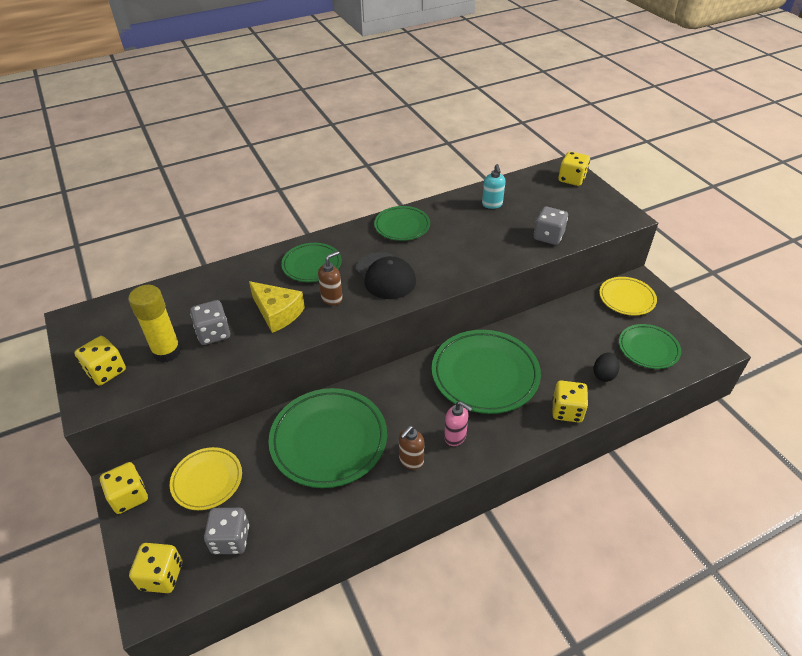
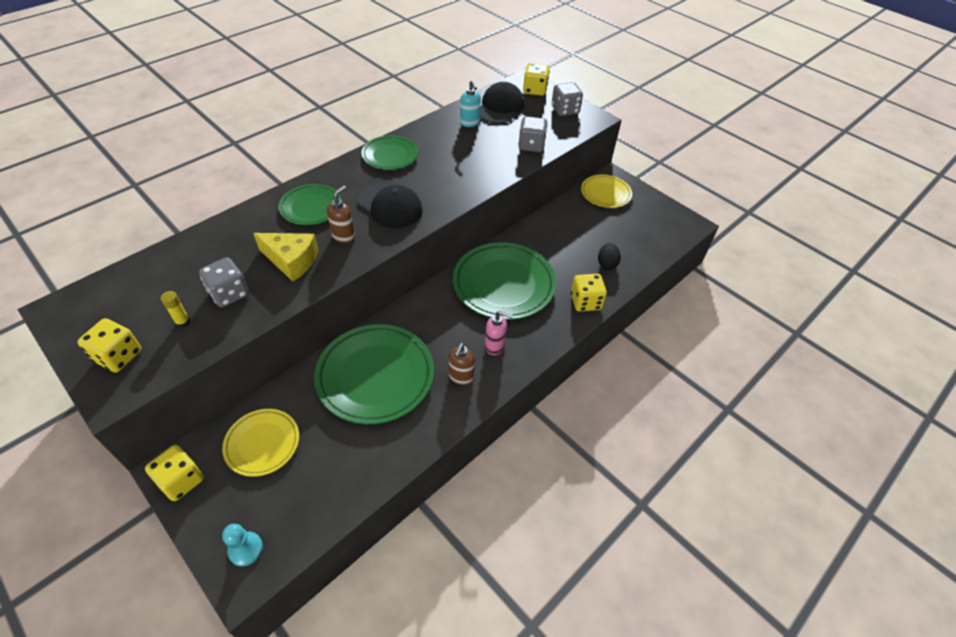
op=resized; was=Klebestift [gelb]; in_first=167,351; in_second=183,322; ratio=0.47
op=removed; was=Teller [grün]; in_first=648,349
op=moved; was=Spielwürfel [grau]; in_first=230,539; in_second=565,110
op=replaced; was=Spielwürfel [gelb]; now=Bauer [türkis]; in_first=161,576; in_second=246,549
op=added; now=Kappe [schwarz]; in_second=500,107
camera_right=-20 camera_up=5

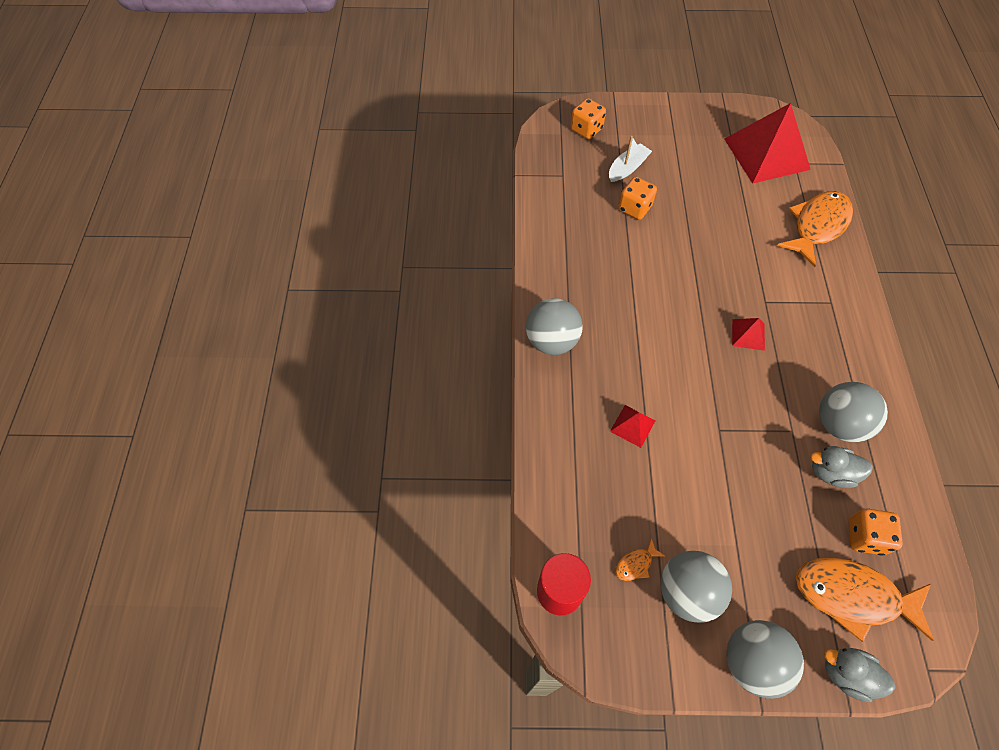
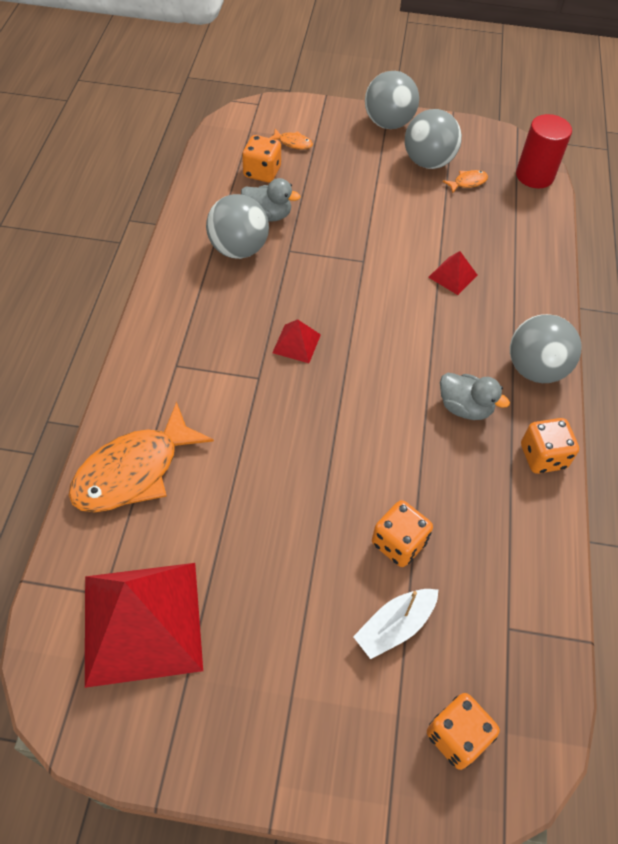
op=resized; was=Fisch [orange]; in_first=852,596; in_second=293,143; ratio=0.42
op=moved; was=Ente [grau]; in_first=846,674; in_second=464,407
op=added; now=Spielwürfel [orange]; in_second=543,456
camera_right=-175 camera_up=-5

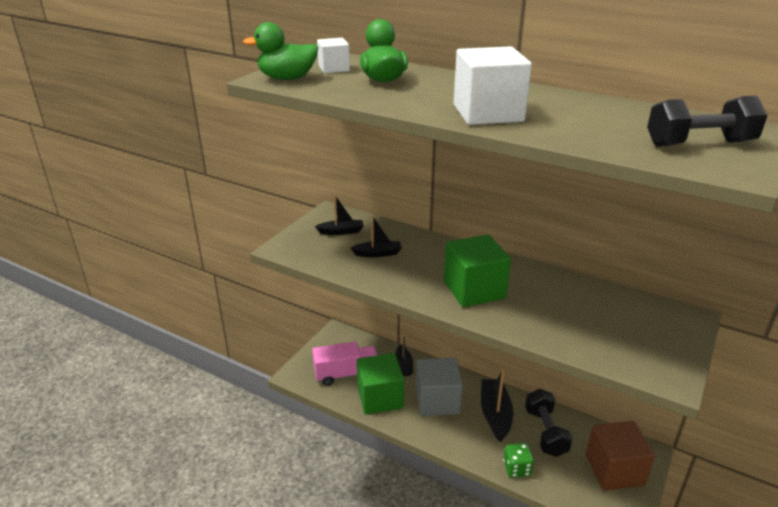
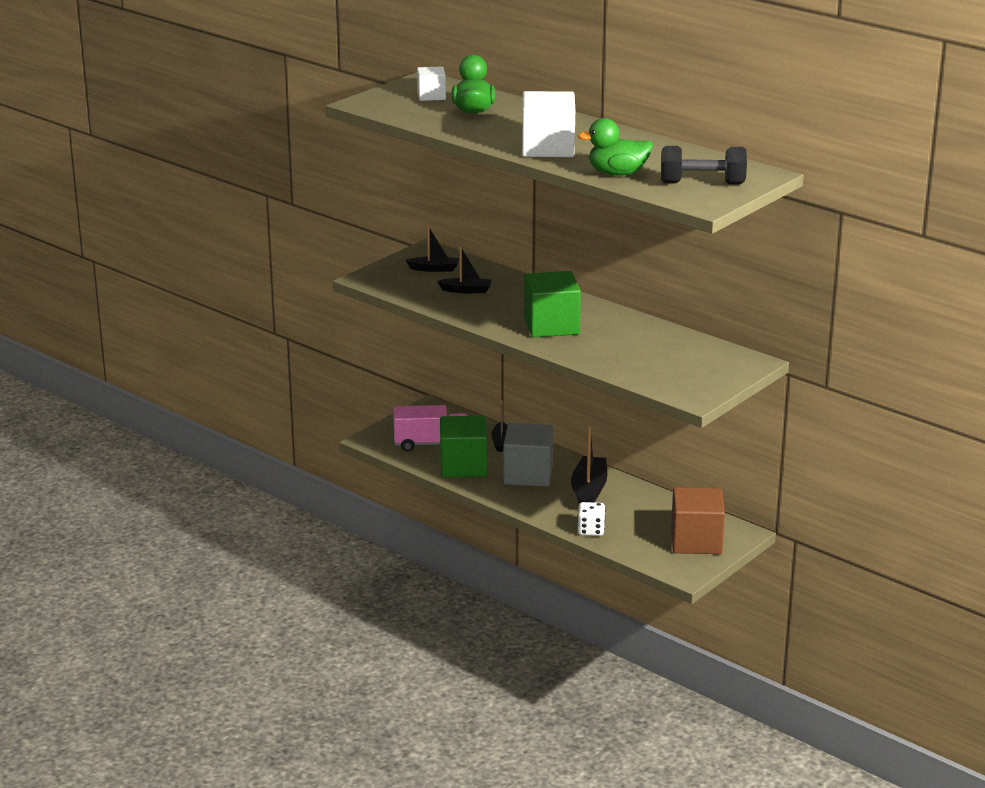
op=moved; was=Ente [grün]; in_first=287,78; in_second=617,173
op=removed; was=Hantel [schwarz]; in_first=545,432
op=recoloured; was=Spielwürfel [grün]; now=Spielwürfel [weiß]; in_first=516,468; in_second=591,530
camera_right=10 camera_up=-5

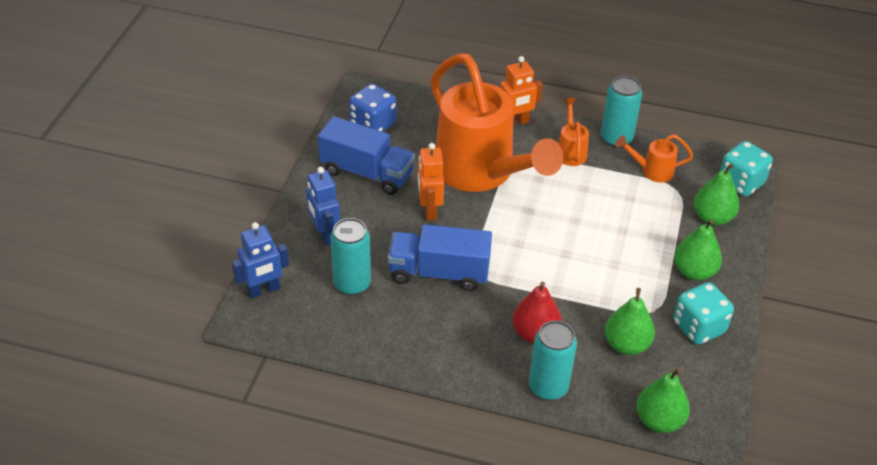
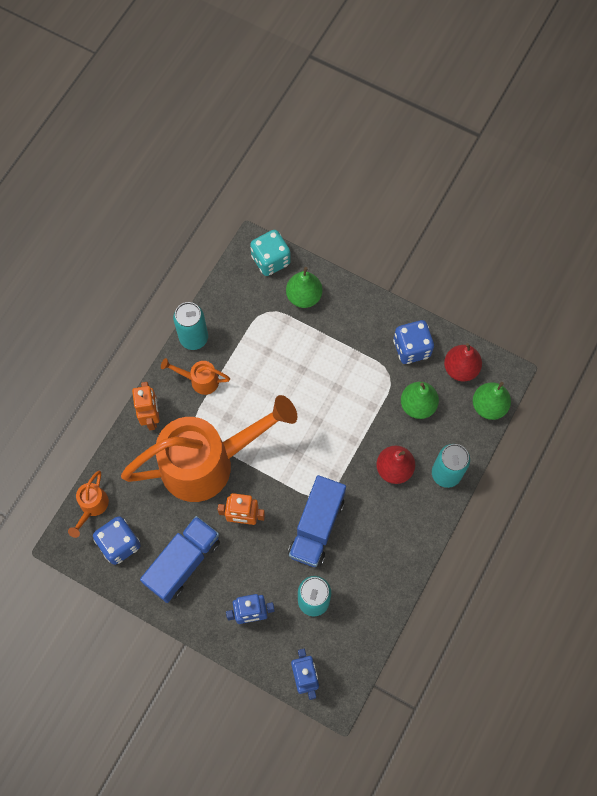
op=moved; was=Gießkanne [orange]; in_first=651,171; in_second=92,507
op=removed; was=Birne [grün]; in_first=694,272
op=recoloured; was=Spielwürfel [türkis]; now=Spielwürfel [blau]; in_first=698,327; in_second=411,348
op=added; now=Birne [rot]; in_second=460,368
camera_right=-75 camera_up=25

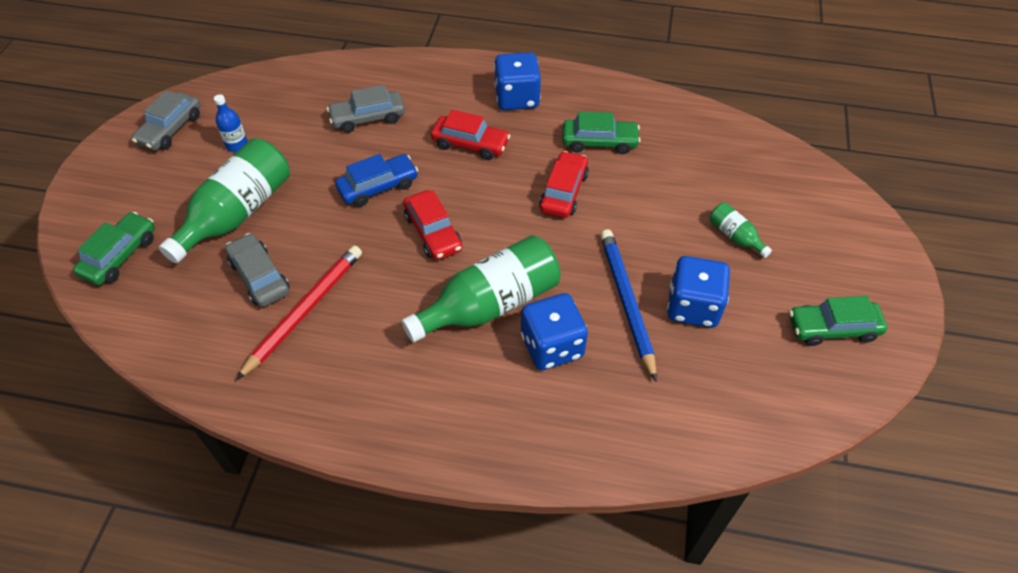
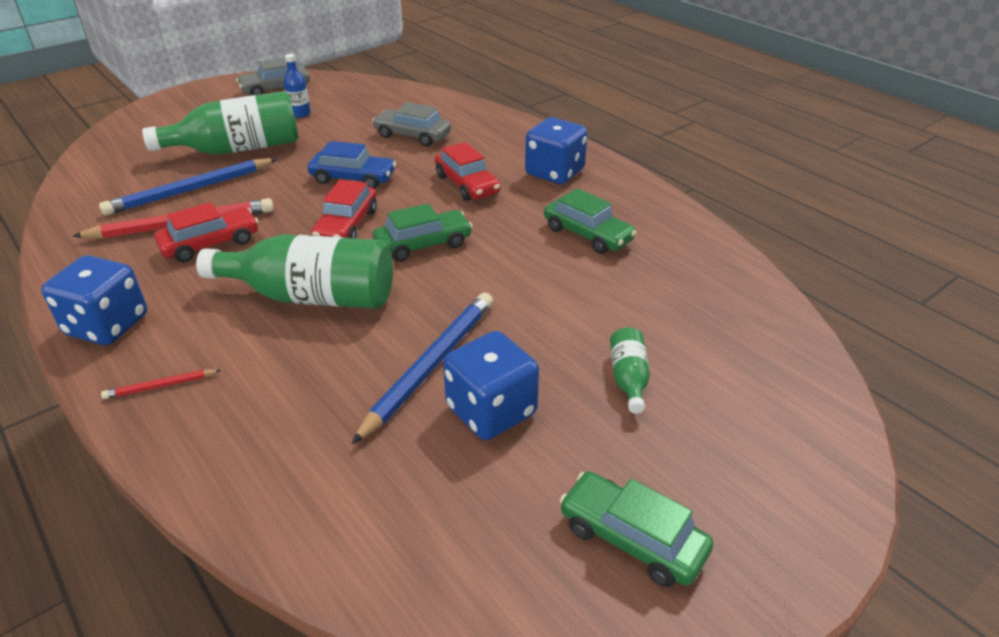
op=moved; was=Auto [rot]; in_first=563,192; in_second=210,244
op=moved; was=Auto [grün]; in_first=120,255; in_second=423,245
op=replaced; was=Auto [grau]; now=Bleistift [blau]; in_first=260,277; in_second=190,190
op=moved; was=Spielwürfel [blau]; in_first=552,346; in_second=107,325
op=added; now=Bleistift [rot]; in_second=160,386
camera_right=40 camera_up=-15

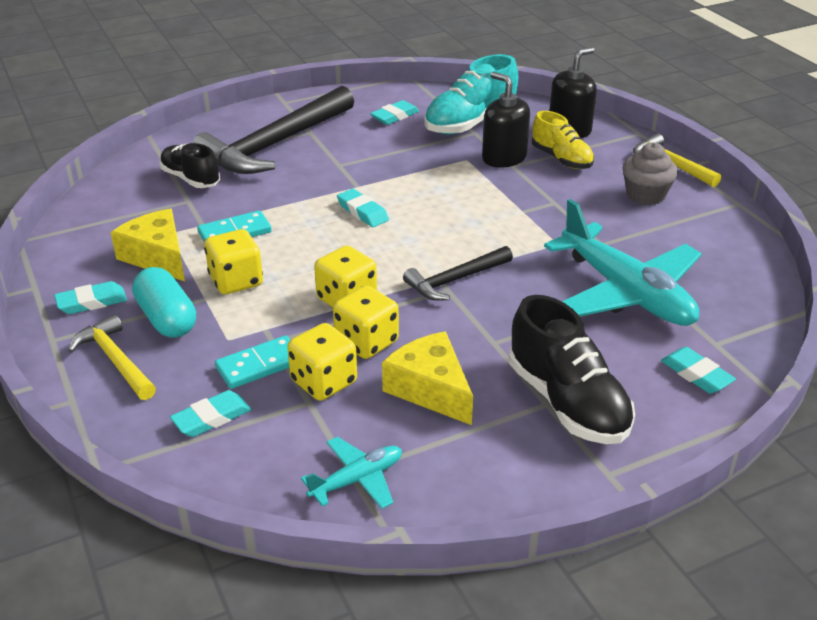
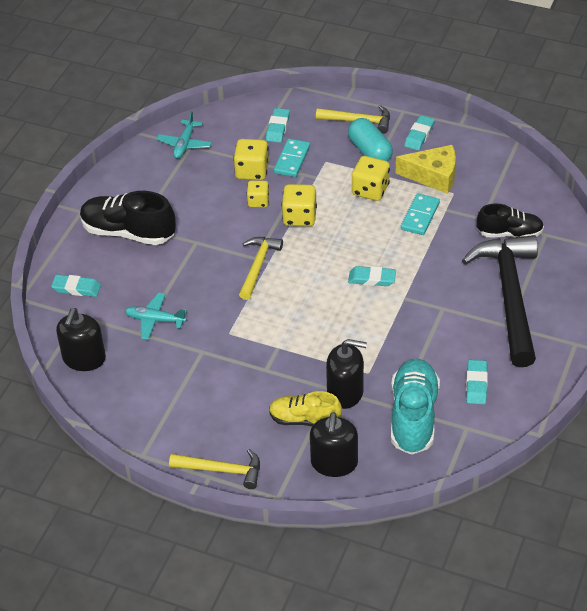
op=removed; was=Muffin [grau]; in_first=645,195
op=resized; was=Flugzeug [türkis]; in_first=626,292; in_second=155,320; ratio=0.48
op=recoloured; was=Hammer [schwarz]; now=Hammer [gelb]; in_first=455,280; in_second=258,266
op=turned; was=Kapsel [türkis]; in_first=167,319; in_second=370,151; clockwise=45
op=resized; was=Spielwürfel [gelb]; in_first=366,342; in_second=258,201; ratio=0.65
op=removed; was=Käse [gelb]; in_first=430,389
op=added; now=Seifenspender [schwarz]; in_second=84,359
camera_right=140 camera_up=10

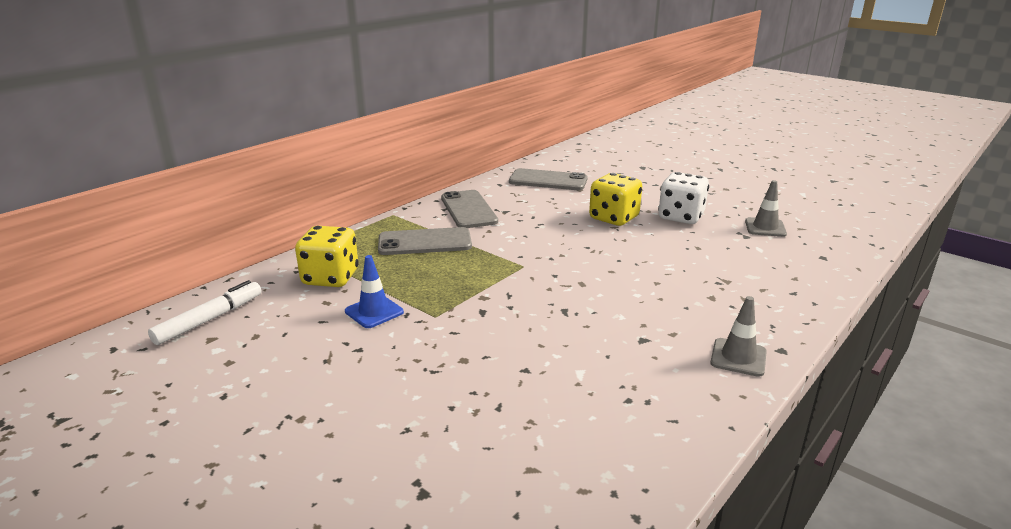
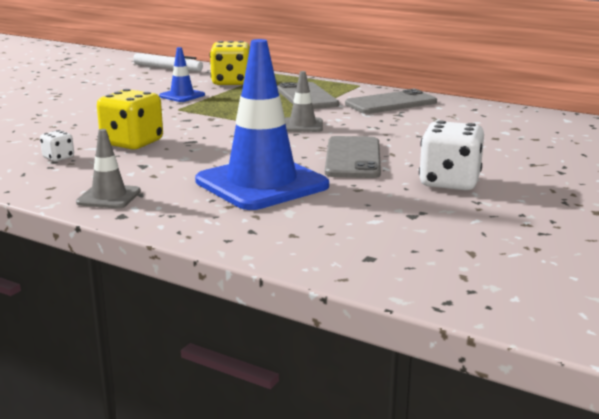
op=moved; was=Handy [grau]; in_first=548,180; in_second=353,158
op=moved; was=Spielwürfel [gelb]; in_first=614,218; in_second=132,143
op=moved; was=Leitkegel [grau]; in_first=765,227; in_second=302,125
op=added; now=Leitkegel [blau]; in_second=261,183
op=added; now=Spielwürfel [weiß]; in_second=58,158
camera_right=80 camera_up=-5

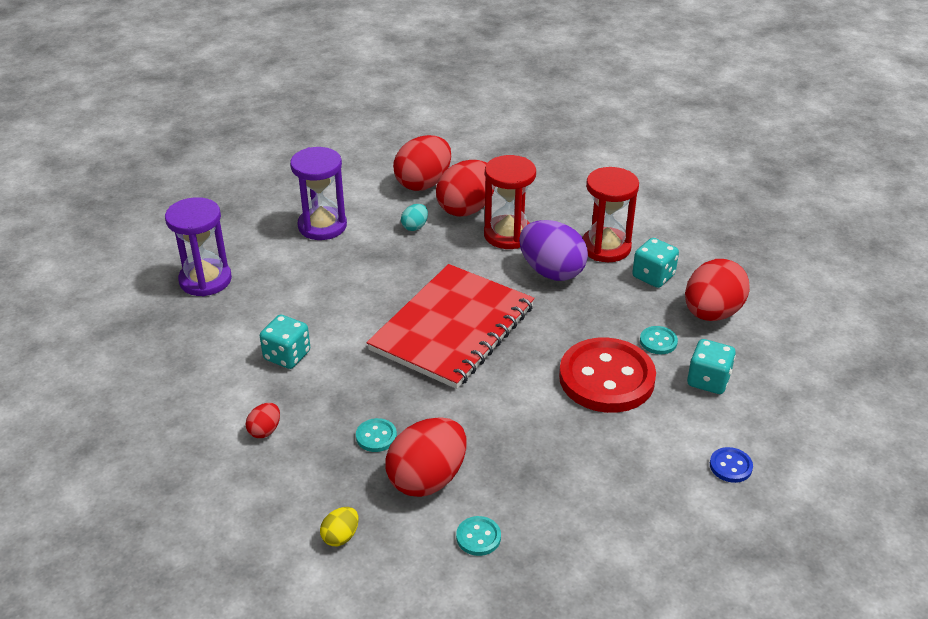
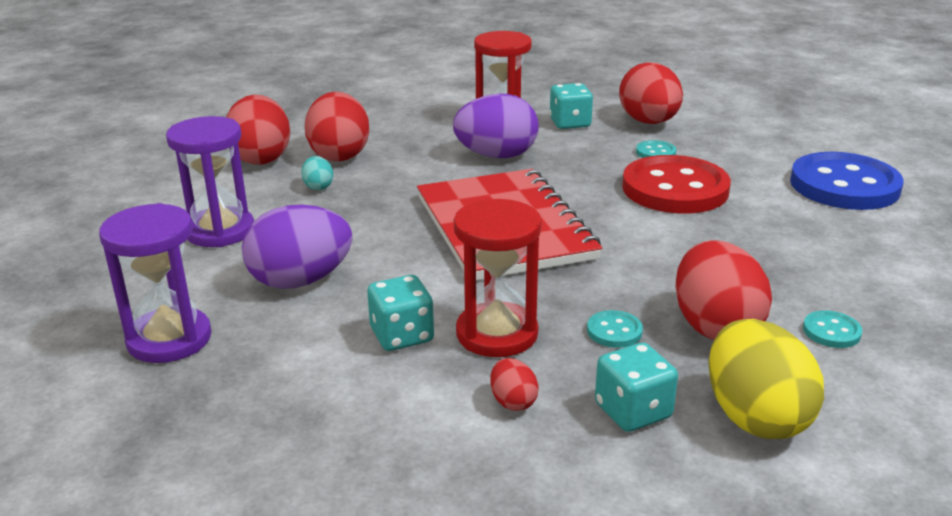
op=moved; was=Sanduhr [rot]; in_first=508,235; in_second=497,334
op=moved; was=Spielwürfel [türkis]; in_first=708,380; in_second=633,411
op=resized; was=Knopf [blau]; in_first=730,466; in_second=844,185; ratio=2.47
op=resized; was=Ei [gelb]; in_first=340,536; in_second=755,417; ratio=2.16
op=added; now=Ei [lila]; in_second=300,281
camera_right=-50 camera_up=-10

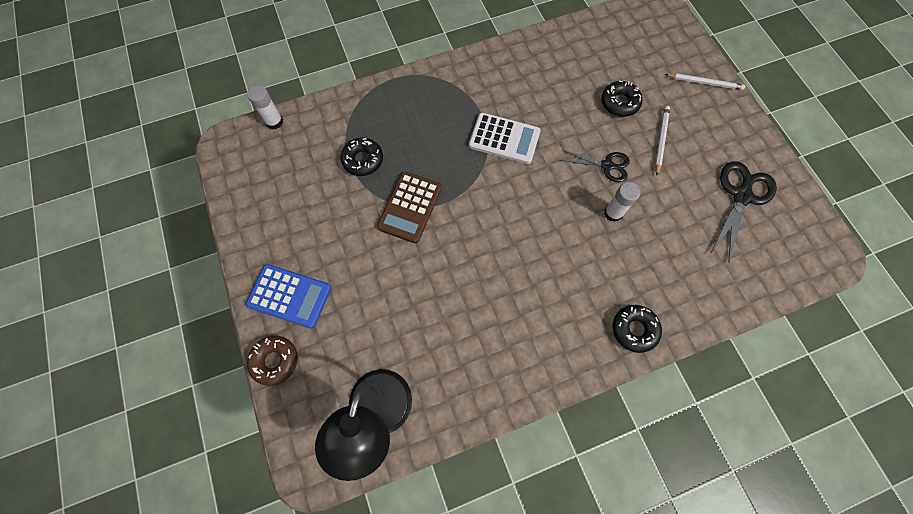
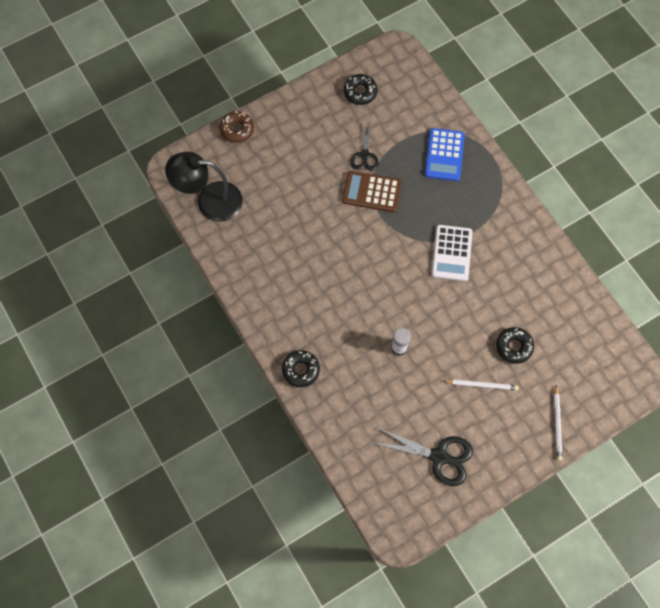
op=removed; was=Klebestift [weiß]; in_first=274,122
op=moved; was=Donut [schwarz]; in_first=363,160; in_second=360,92
op=moved; was=Schere [schwarz]; in_first=607,166; in_second=364,155
op=moved; was=Taschenrechner [blau]; in_first=289,296; in_second=444,155
camera_right=80 camera_up=0

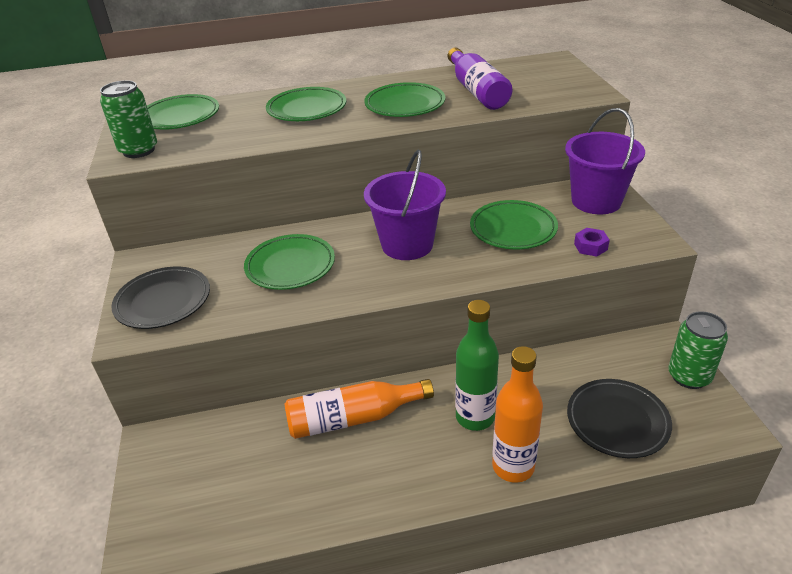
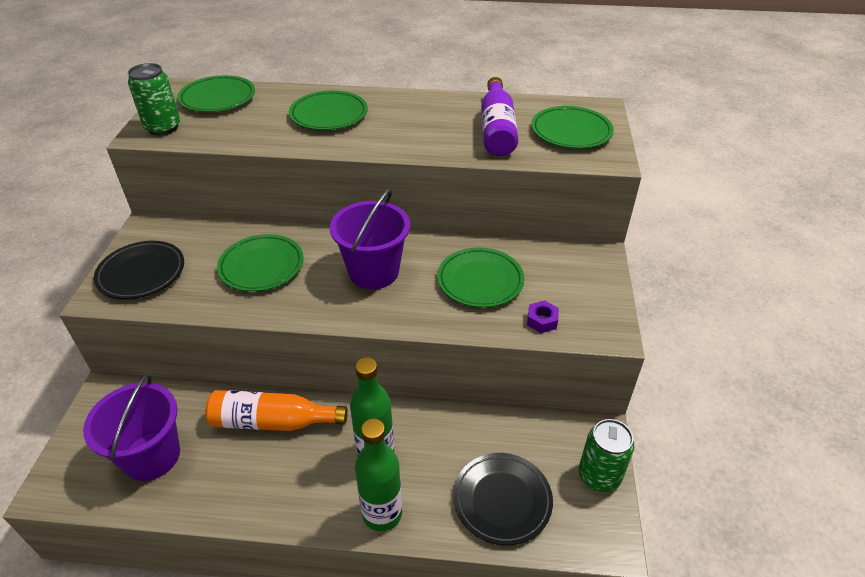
op=moved; was=Teller [grün]; in_first=405,105; in_second=571,132
op=moved; was=Eimer [lila]; in_first=596,201; in_second=151,456
op=recoloured; was=Flasche [orange]; now=Flasche [grün]; in_first=513,466; in_second=382,513
camera_right=15 camera_up=5

